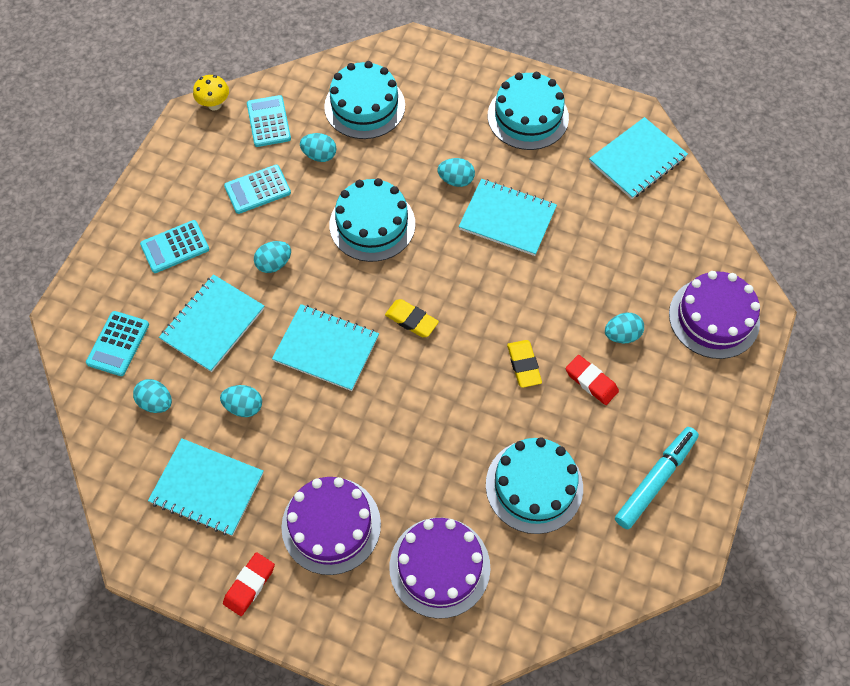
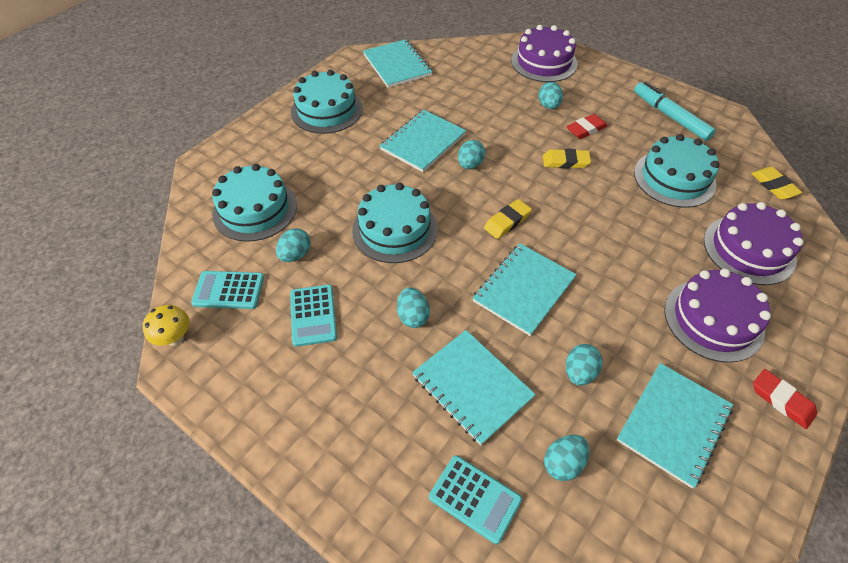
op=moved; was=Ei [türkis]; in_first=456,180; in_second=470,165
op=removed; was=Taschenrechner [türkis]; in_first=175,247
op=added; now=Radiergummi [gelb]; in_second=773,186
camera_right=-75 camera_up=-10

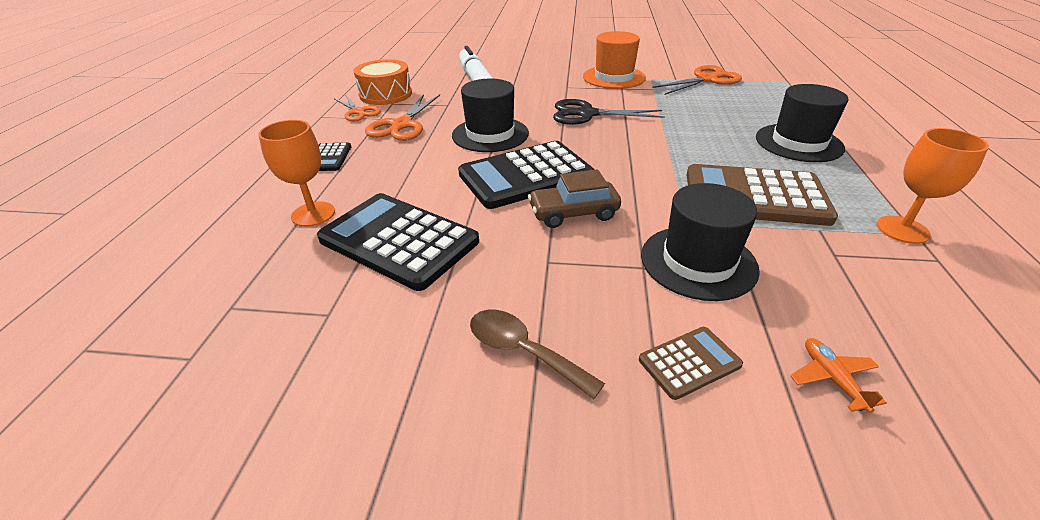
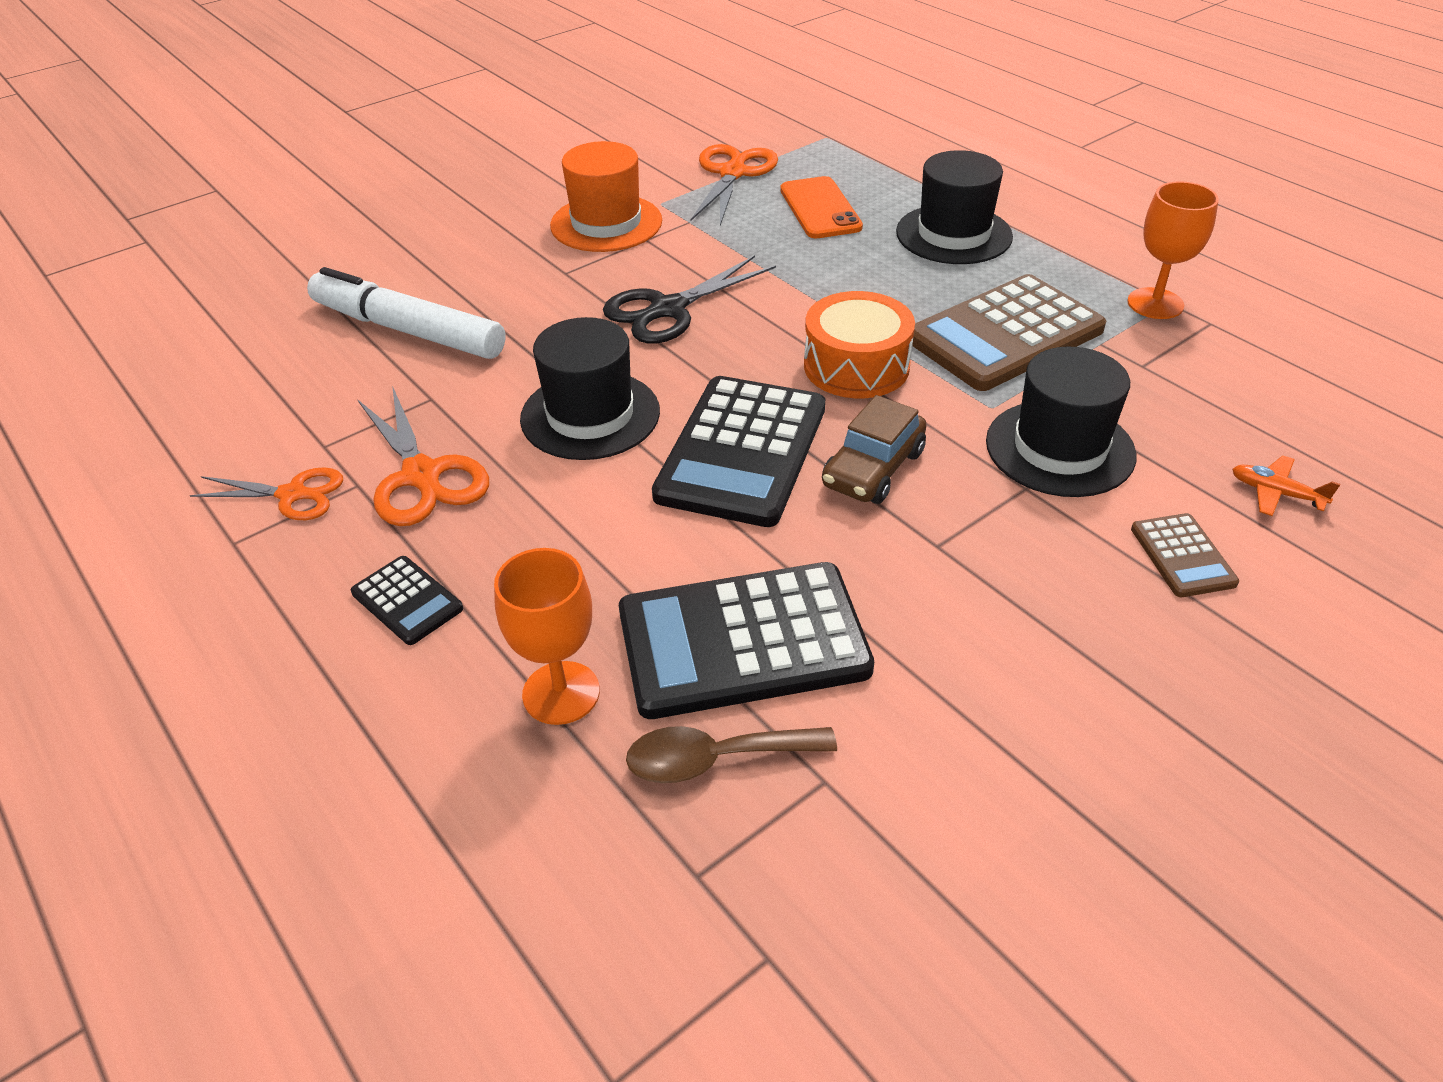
op=moved; was=Trommel [orange]; in_first=386,94; in_second=856,366
op=moved; was=Löffel [braun]; in_first=523,351; in_second=715,759
op=turned; was=Taschenrechner [braun]; in_first=689,362; in_second=1182,556; clockwise=150
op=added; now=Handy [orange]; in_second=820,209
camera_right=-45 camera_up=5

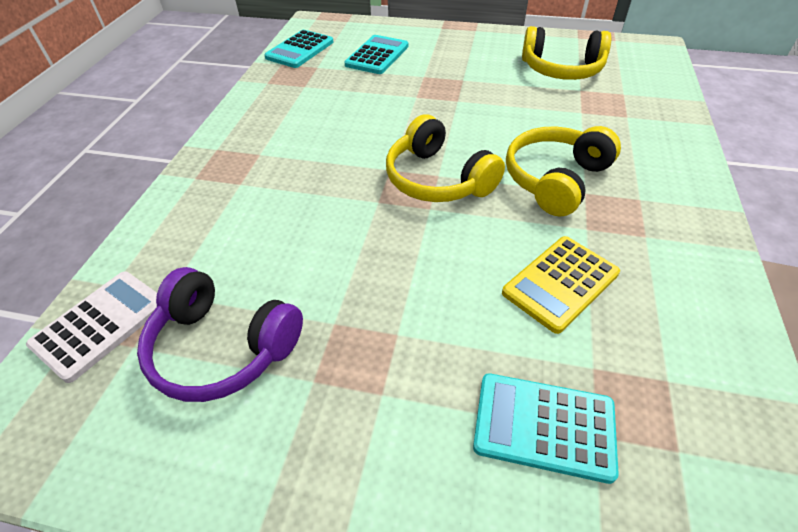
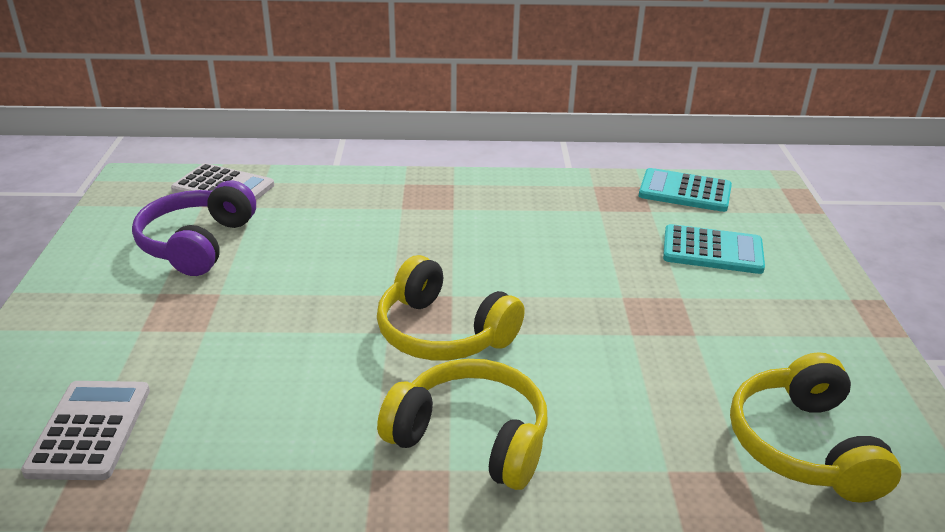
op=turned; was=Kopfhörer [gelb]; in_first=438,179; in_second=443,333; clockwise=-90
op=removed; was=Taschenrechner [gelb]; in_first=560,283
op=recoloured; was=Taschenrechner [türkis]; now=Taschenrechner [weiß]; in_first=544,426; in_second=90,430
camera_right=75 camera_up=-15

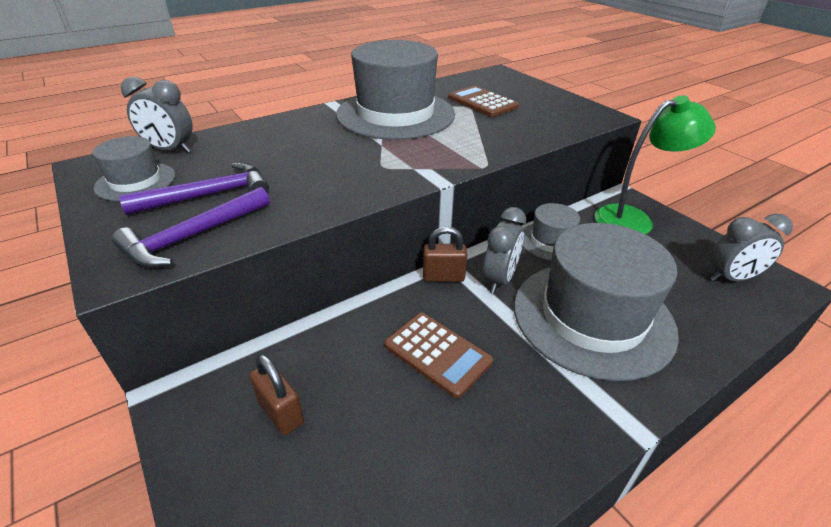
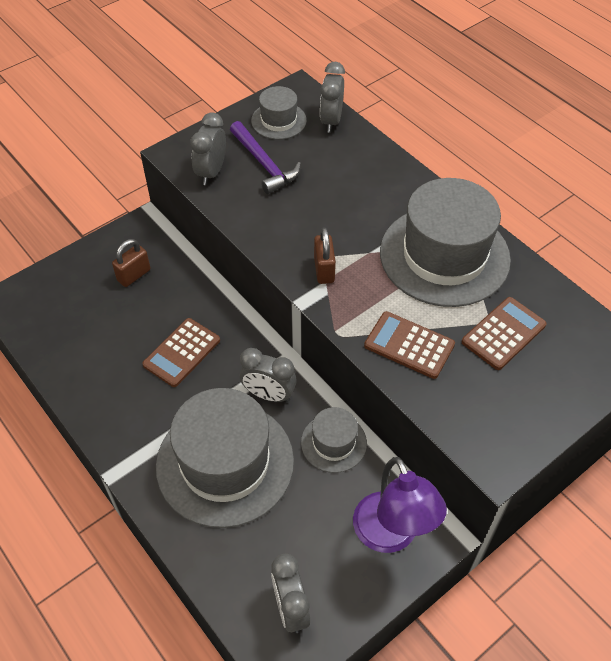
op=recoloured; was=Lampe [grün]; now=Lampe [lila]; in_first=633,219; in_second=391,535
op=replaced; was=Hammer [lila]; now=Wecker [grau]; in_first=193,237; in_second=211,172
op=moved; was=Vorhängeschloss [braun]; in_first=443,277; in_second=324,270
op=added; now=Taschenrechner [braun]; in_second=409,345
camera_right=85 camera_up=15

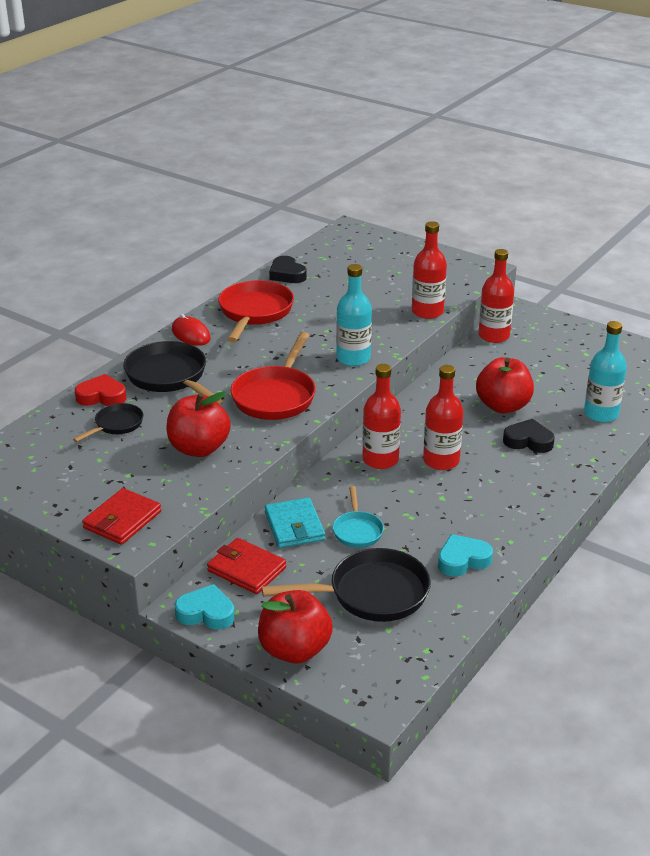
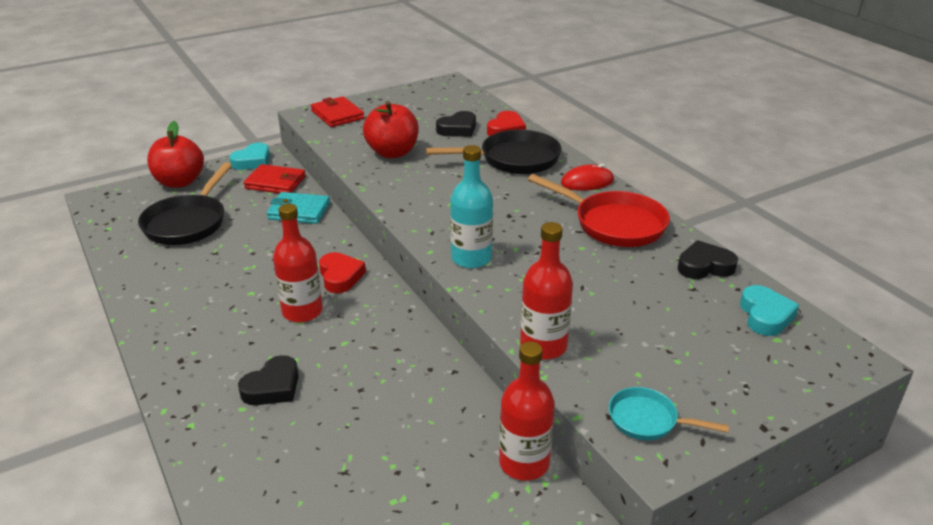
op=removed; was=Flasche [türkis]; in_first=601,414
op=removed; was=Pfanne [rot]; in_first=275,396
op=removed; was=Apfel [rot]; in_first=503,406
op=replaced; was=Flasche [rot]; now=Herz [rot]; in_first=380,460; in_second=340,276
op=replaced; was=Pfanne [schwarz]; now=Herz [schwarz]; in_first=116,425; in_second=458,129
op=moved; was=Pfanne [türkis]; in_first=357,531; in_second=647,420
op=moved; was=Herz [türkis]; in_first=463,560; in_second=765,315
op=turned; was=Geldbörse [rot]; in_first=246,569; in_second=275,182; clockwise=45
camera_right=115 camera_up=0

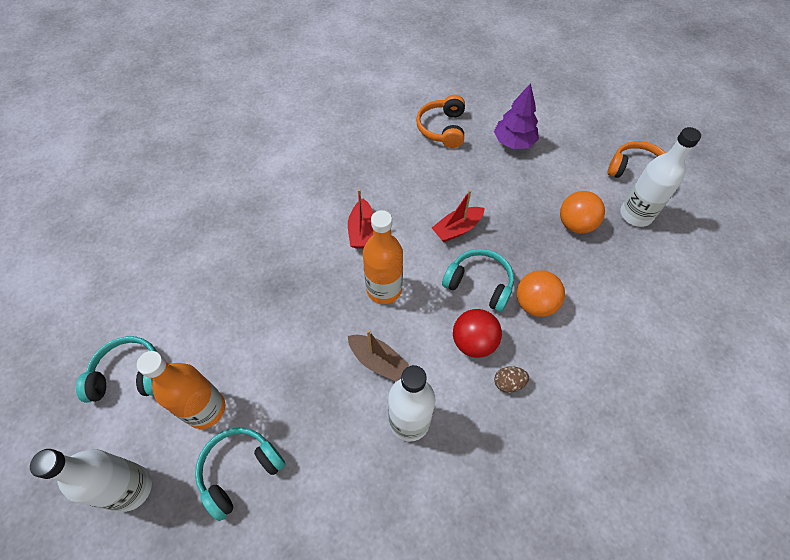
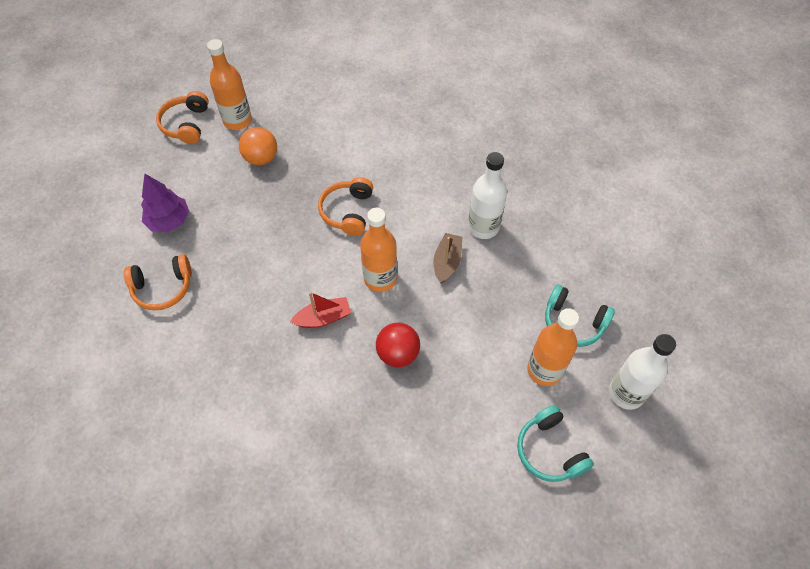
op=recoloured; was=Flasche [weiß]; now=Flasche [orange]; in_first=635,215; in_second=237,120
op=removed; was=Boot [rot]; in_first=457,229
op=recoloured; was=Kopfhörer [türkis]; now=Kopfhörer [orange]; in_first=479,284; in_second=347,211
op=removed; was=Ball [orange]; in_first=535,304
op=moved; was=Ball [rot]; in_first=473,342; in_second=398,353
op=removed; was=Ei [braun]; in_first=508,383
camera_right=-110 camera_up=0

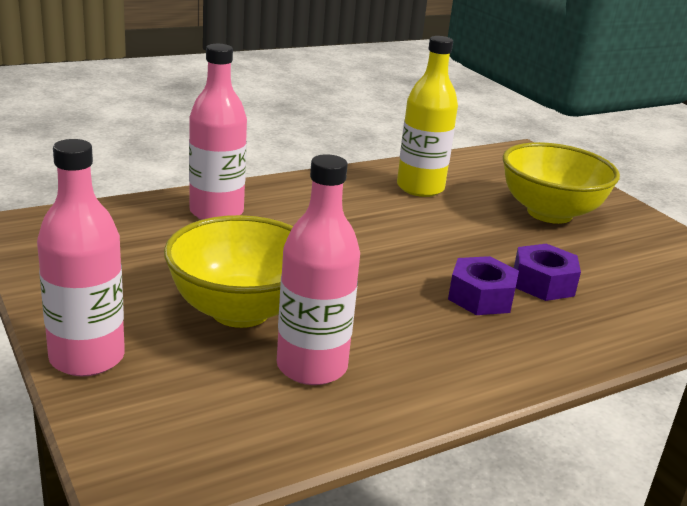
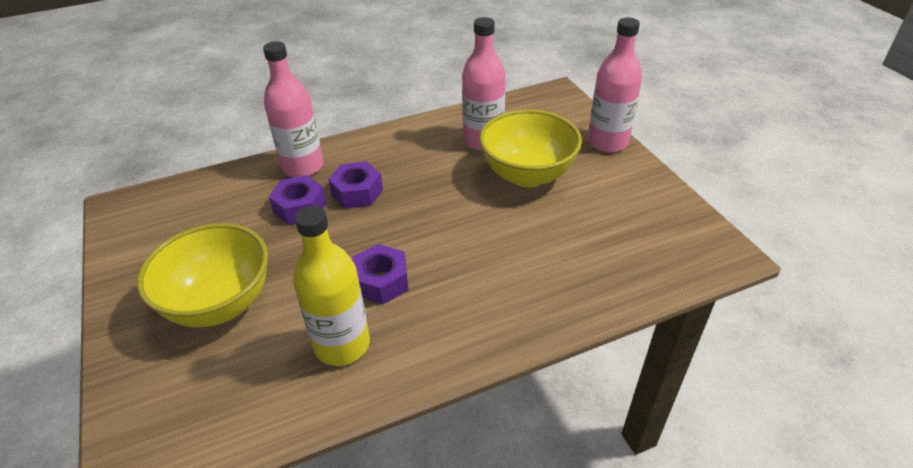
op=moved; was=Flasche [rosa]; in_first=216,212; in_second=303,166
op=added; now=Sechskantmutter [lila]; in_second=381,281
camera_right=-170 camera_up=15

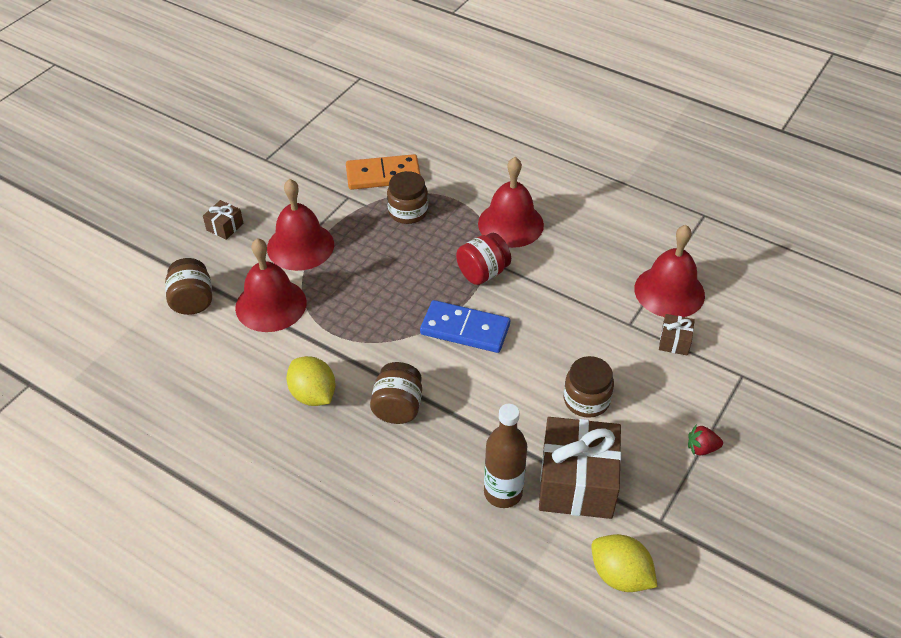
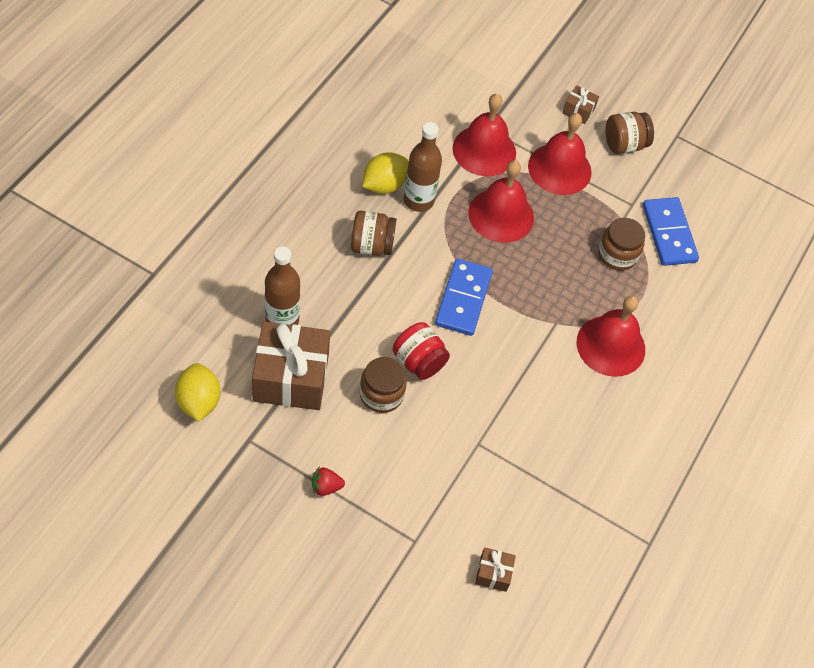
op=recoloured; was=Dominostein [orange]; now=Dominostein [blau]; in_first=383,175; in_second=668,233
op=moved; was=Glocke [rot]; in_first=669,291; in_second=501,215
op=moved; was=Einmachglas [rot]; in_first=482,273; in_second=419,361
op=moved; was=Einmachglas [braun]; in_first=192,301; in_second=624,144
op=moved; was=Geschenk [braun]; in_first=674,341; in_second=493,573
op=turned; was=Erdbeere [rot]; in_first=701,448; in_second=326,487; clockwise=-90
op=turned; was=Zitrone [gelb]; in_first=620,575; in_second=198,401; clockwise=-45
op=added; now=Flasche [braun]; in_second=418,200
camera_right=80 camera_up=10

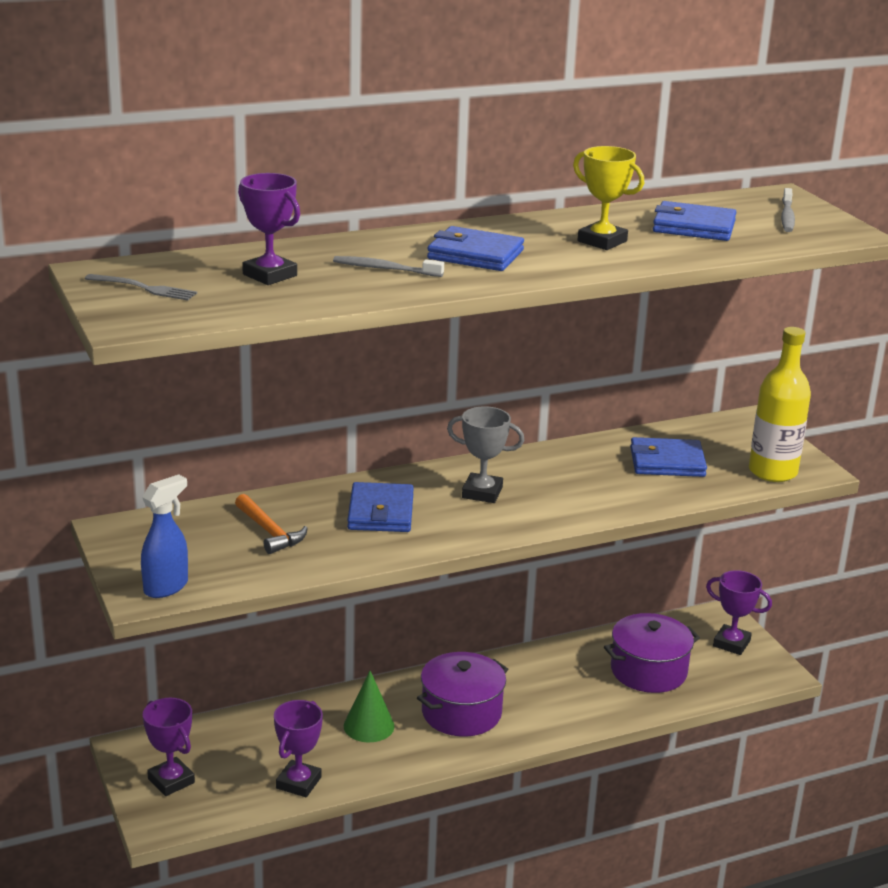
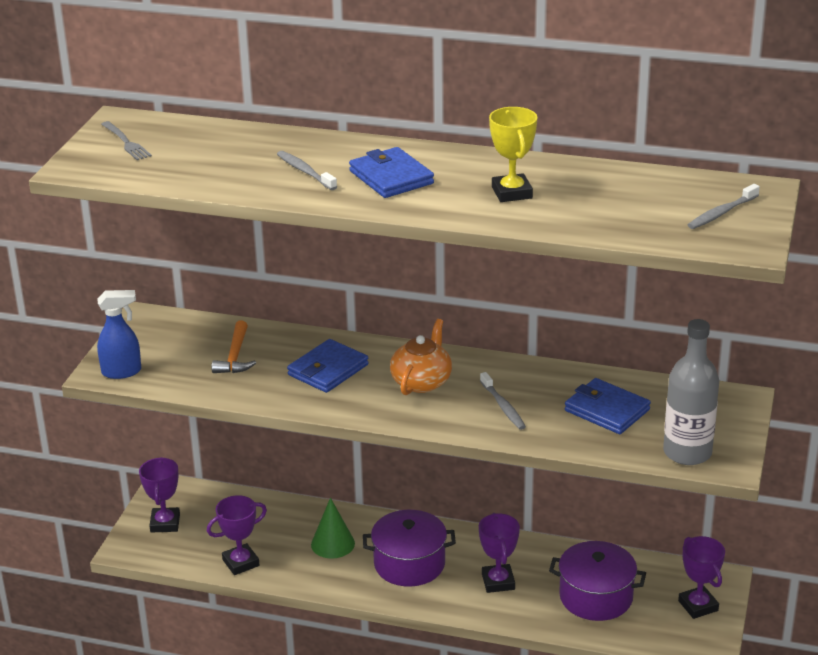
op=moved; was=Pokal [lila]; in_first=270,275; in_second=498,582
op=removed; was=Geldbörse [blau]; in_first=693,227
op=recoloured; was=Flasche [gelb]; now=Flasche [grau]; in_first=772,472; in_second=687,452
op=replaced; was=Pokal [grau]; now=Teekanne [orange]; in_first=482,493; in_second=422,381
op=added; now=Zahnbürste [grau]; in_second=503,406
camera_right=40 camera_up=5

